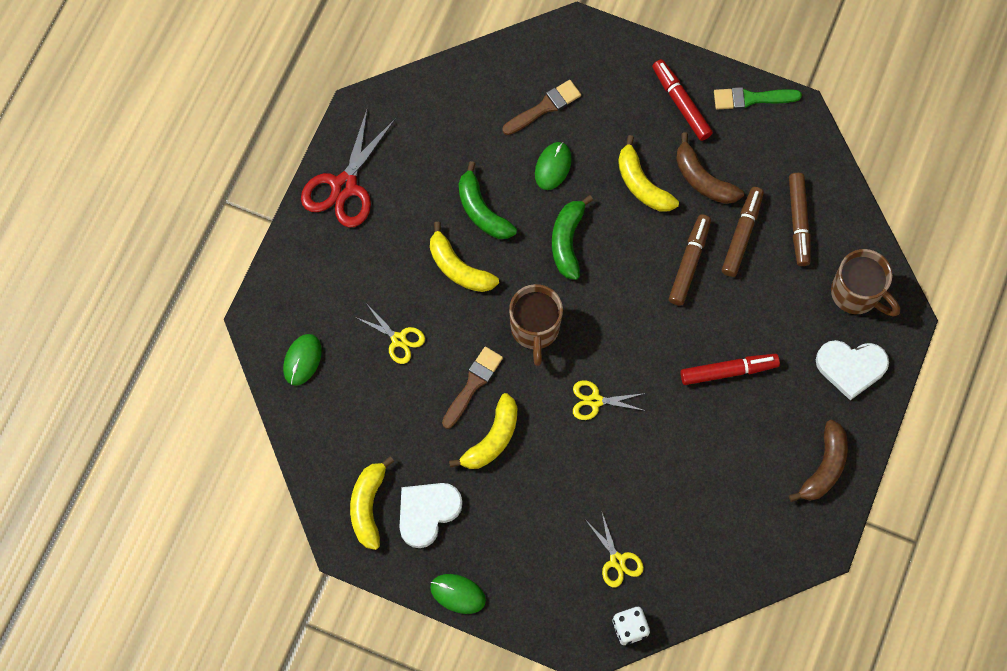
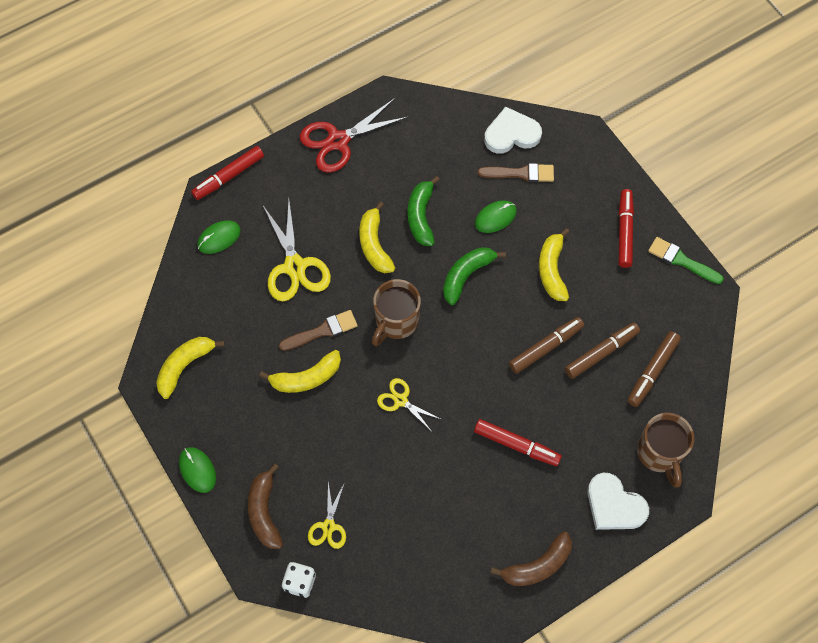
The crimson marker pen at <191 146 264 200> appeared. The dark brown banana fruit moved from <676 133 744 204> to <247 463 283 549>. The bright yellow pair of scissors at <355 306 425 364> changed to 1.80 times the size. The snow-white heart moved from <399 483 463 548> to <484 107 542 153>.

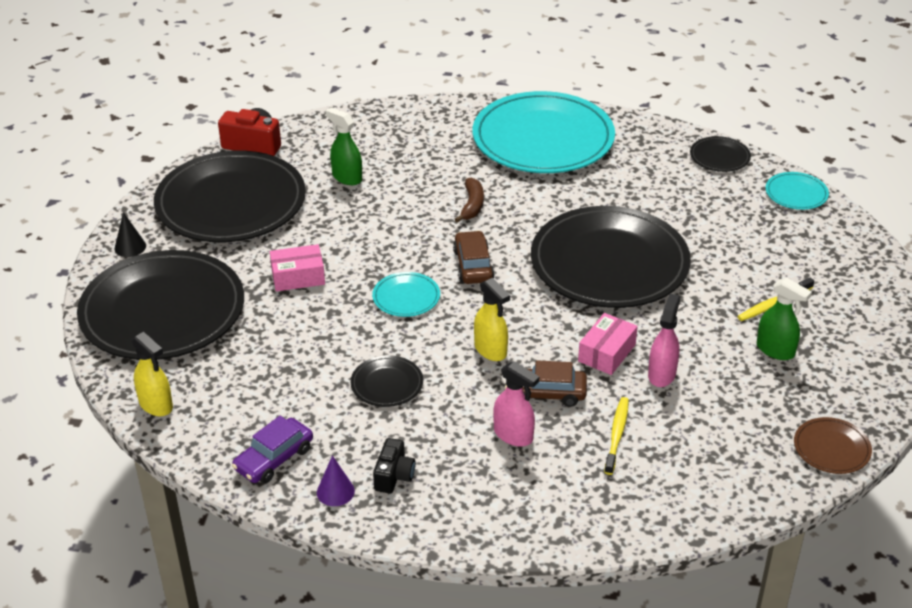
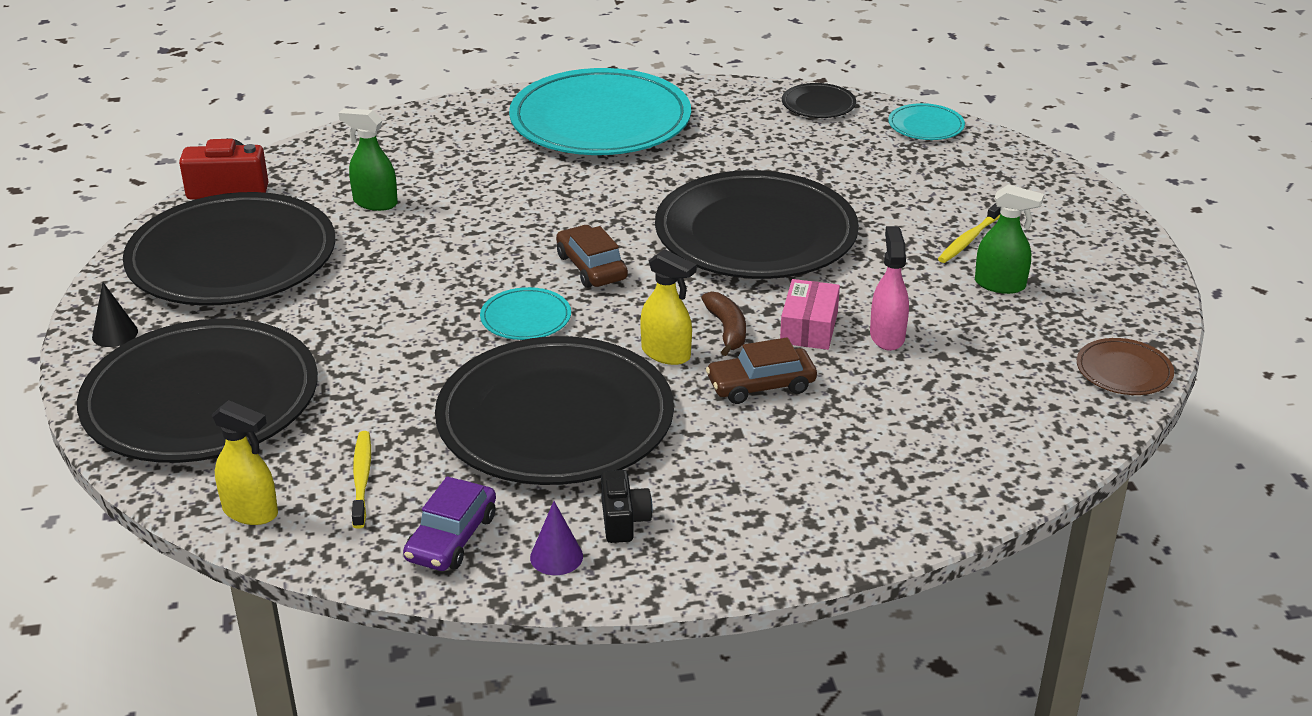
The bright yellow dental brush moved from <604 397 629 475> to <352 431 371 529>. The jet-black plate at <351 355 423 407> changed to 2.40 times the size. The dark brown banana fruit moved from <455 178 484 223> to <702 292 746 356>. The pink parcel at <270 244 325 291> disappeared. The pink spray cleaner at <493 361 539 447> disappeared.

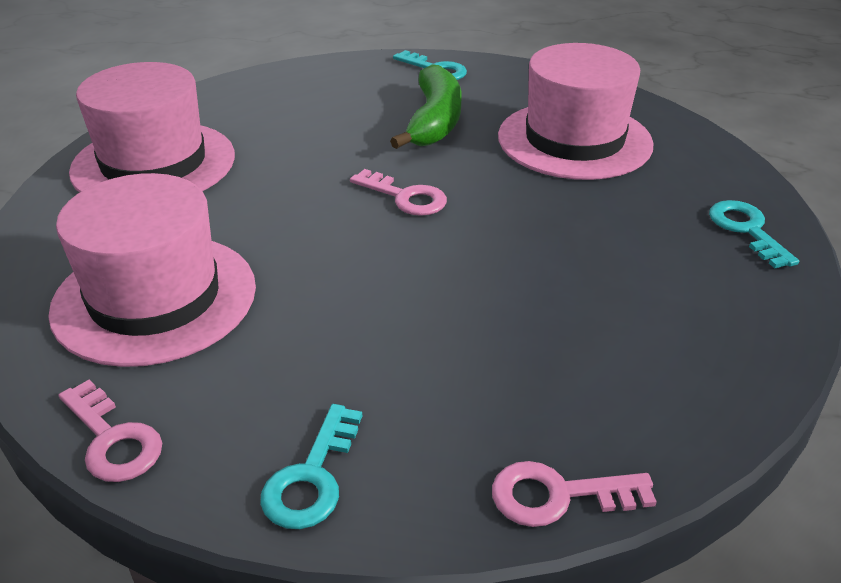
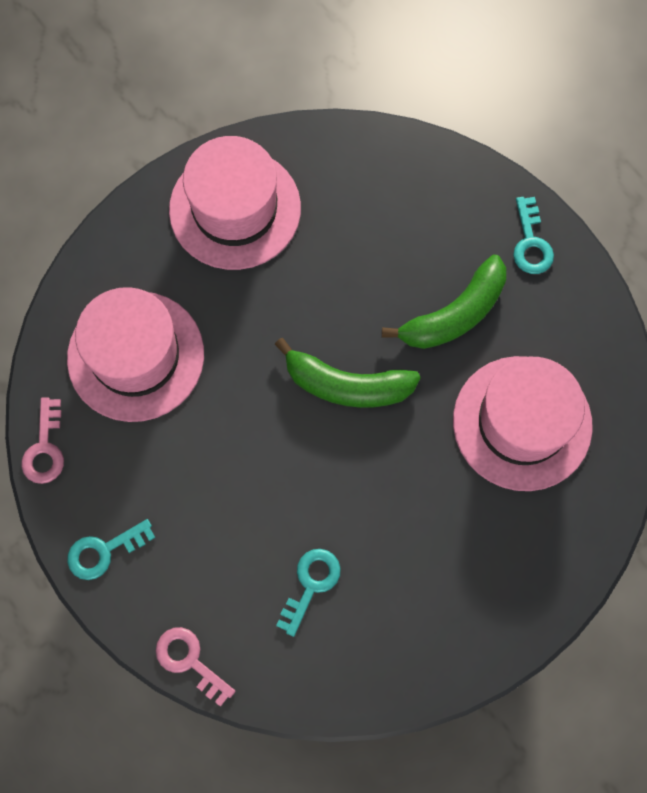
The pink latchkey at <350 169 447 216> was replaced by the green banana fruit at <275 338 421 408>. The aqua latchkey moved from <709 200 799 268> to <276 549 341 637>.

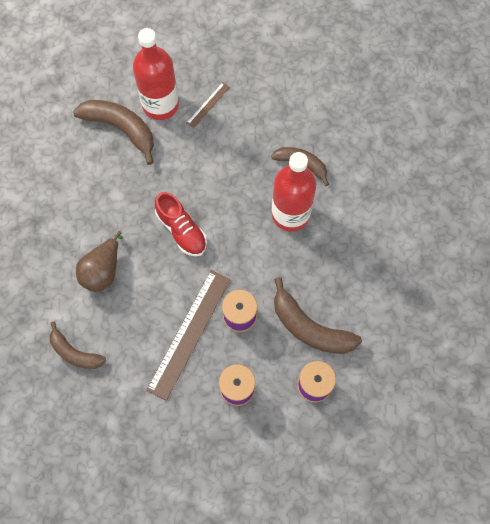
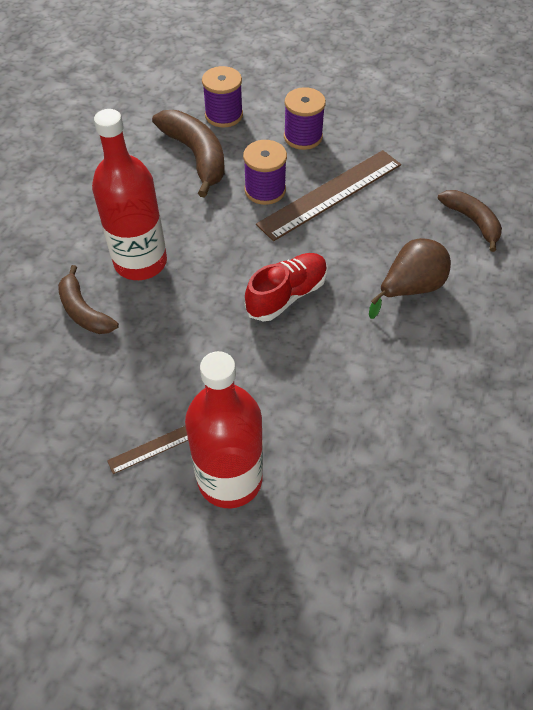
The crimson sneaker at <155 192 207 256> turned 60 degrees clockwise. The dark brown banana fruit at <73 100 154 165> disappeared.

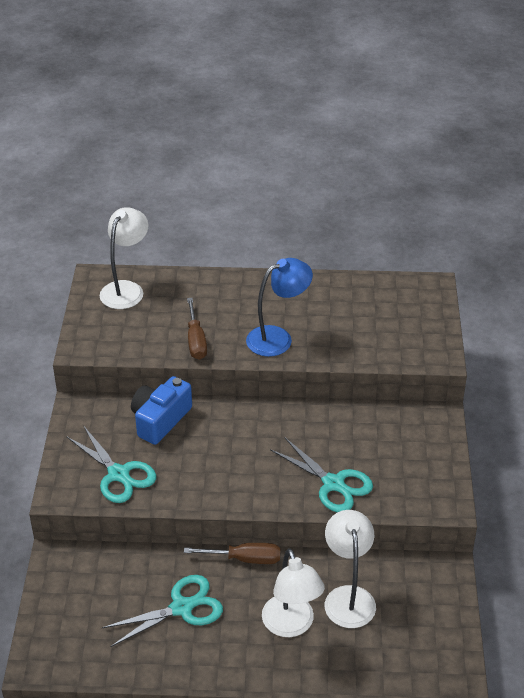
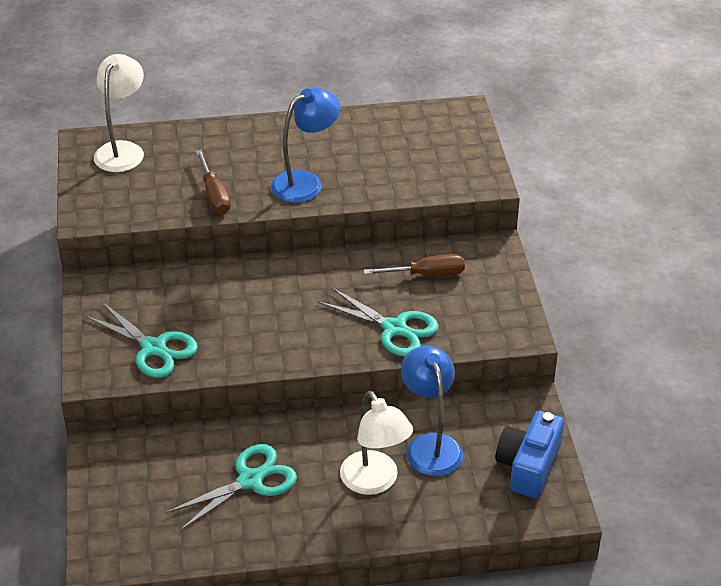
The dark brown hand screwdriver moved from <184 543 280 564> to <363 254 465 276>. The snow-white desk lamp at <325 510 376 628> became the blue desk lamp at <401 346 463 476>. The blue photo camera moved from <131 376 192 445> to <496 411 564 498>.

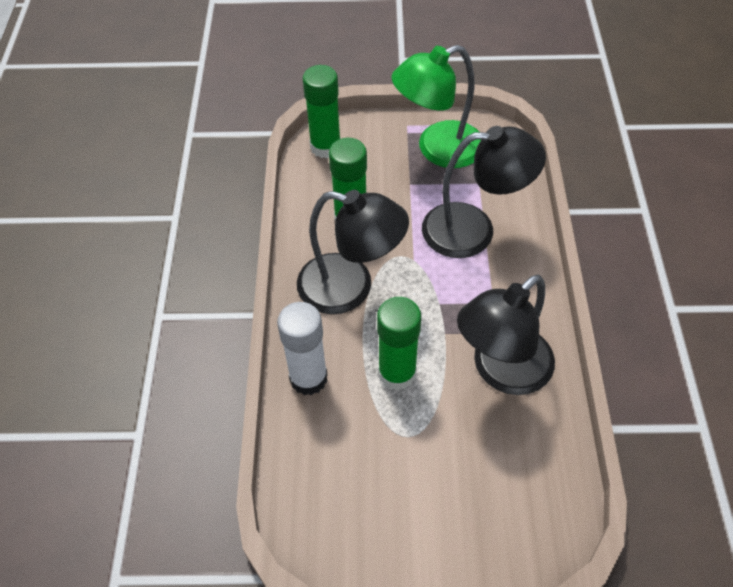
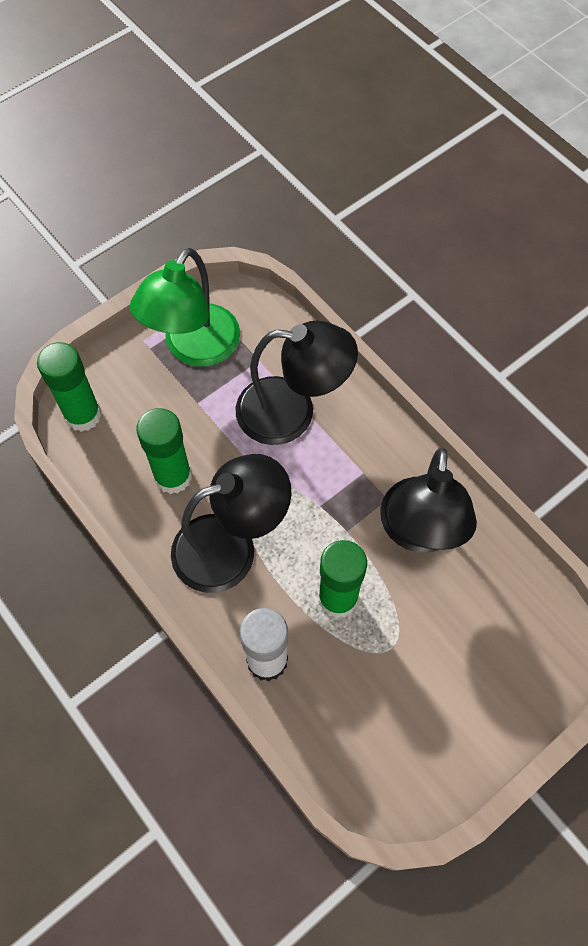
The jet-black desk lamp at <422 126 546 258> turned 45 degrees clockwise.

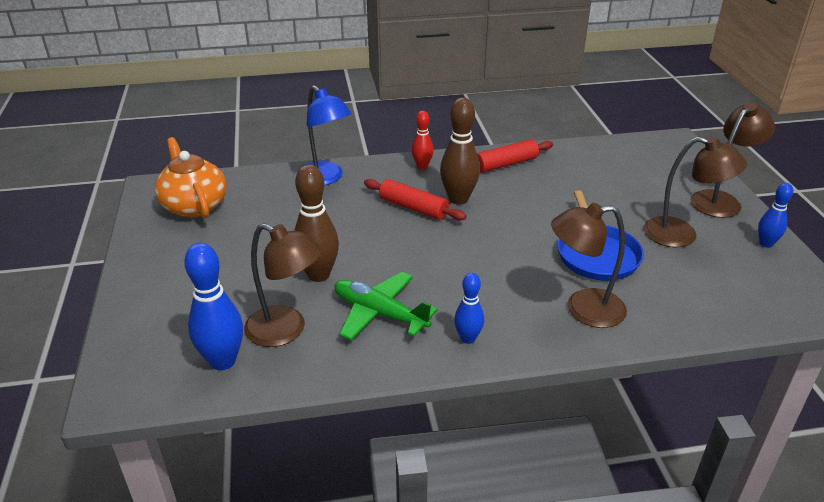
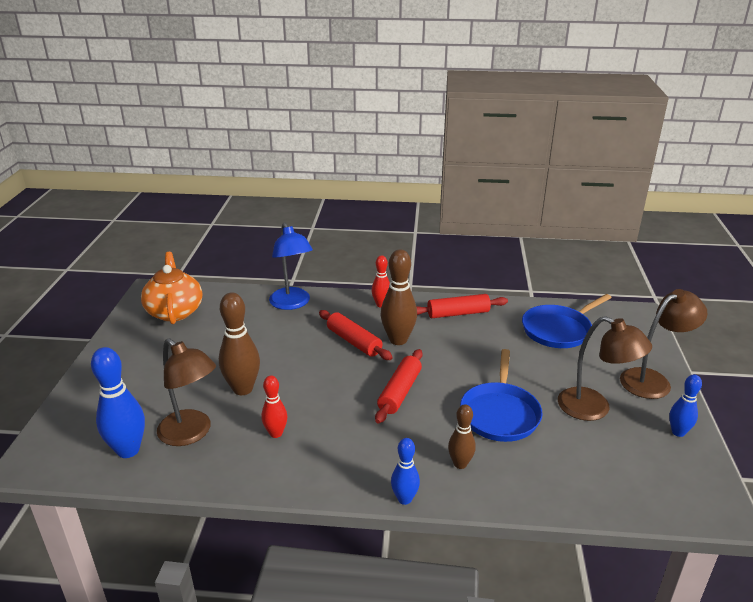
The green aeroplane at <334 272 438 340> was replaced by the crimson tenpin at <261 376 288 438>. The crimson pastry roller at <375 349 423 424> appeared. The blue tenpin moved from <454 273 484 344> to <391 438 420 505>. The dark brown desk lamp at <551 203 627 328> was replaced by the dark brown tenpin at <448 404 476 469>. The blue pan at <522 294 611 348> appeared.

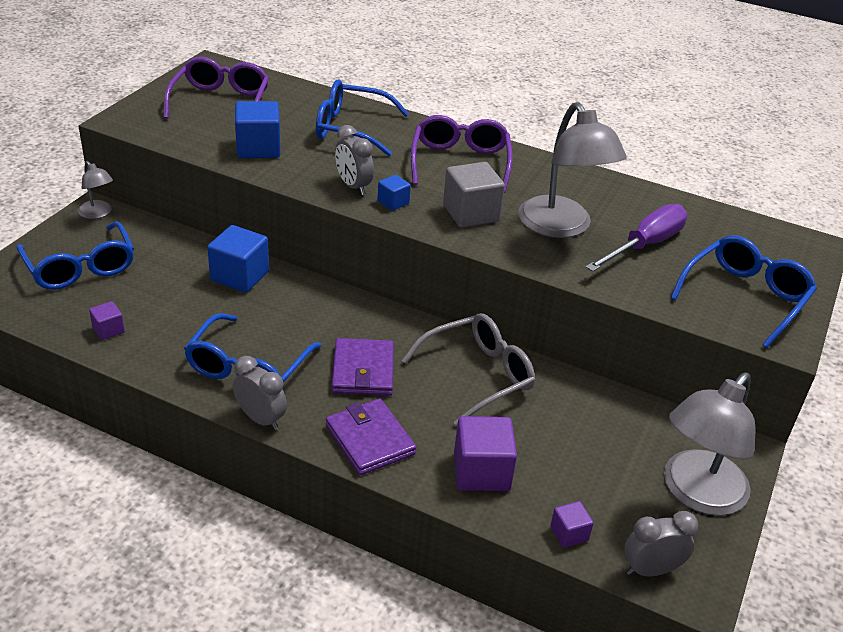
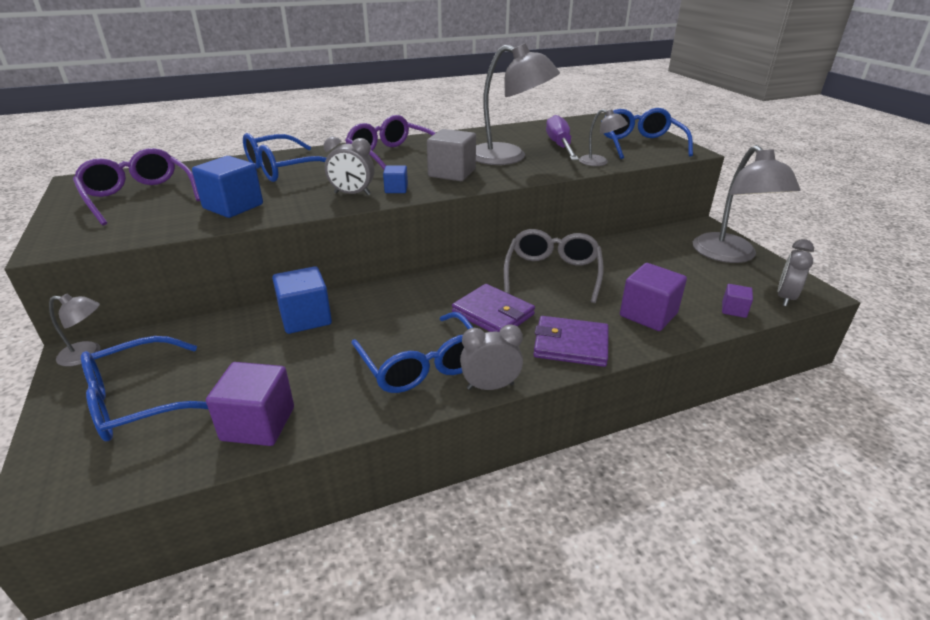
The blue glasses at <16 221 134 290> turned 135 degrees clockwise. The royal purple block at <89 301 125 340> changed to 1.89 times the size. The grey desk lamp at <579 109 628 166> appeared.

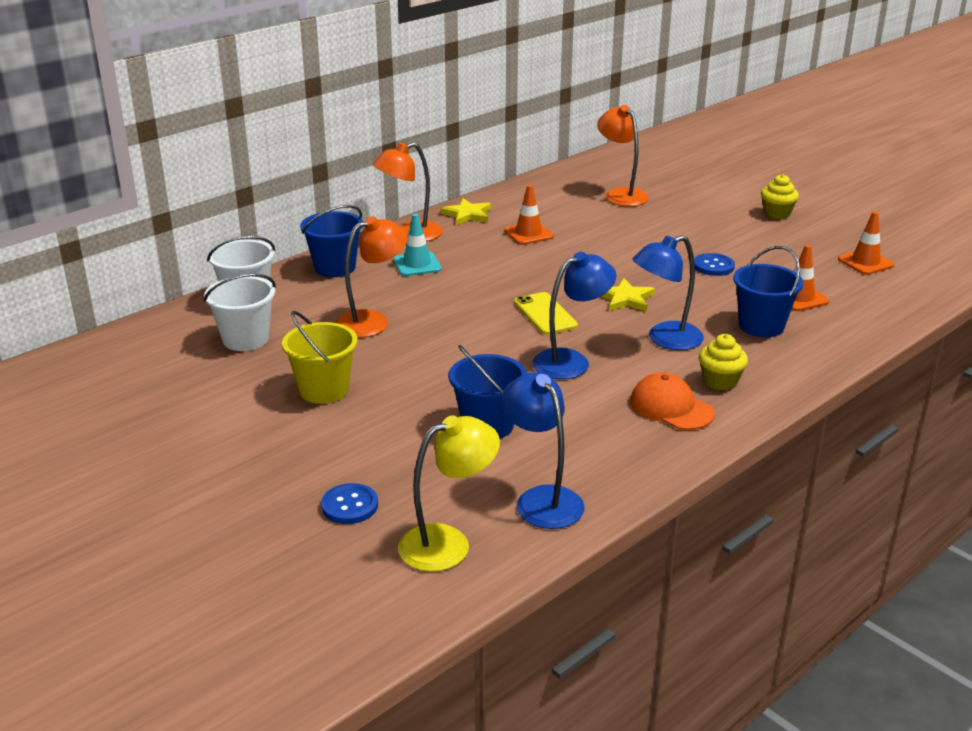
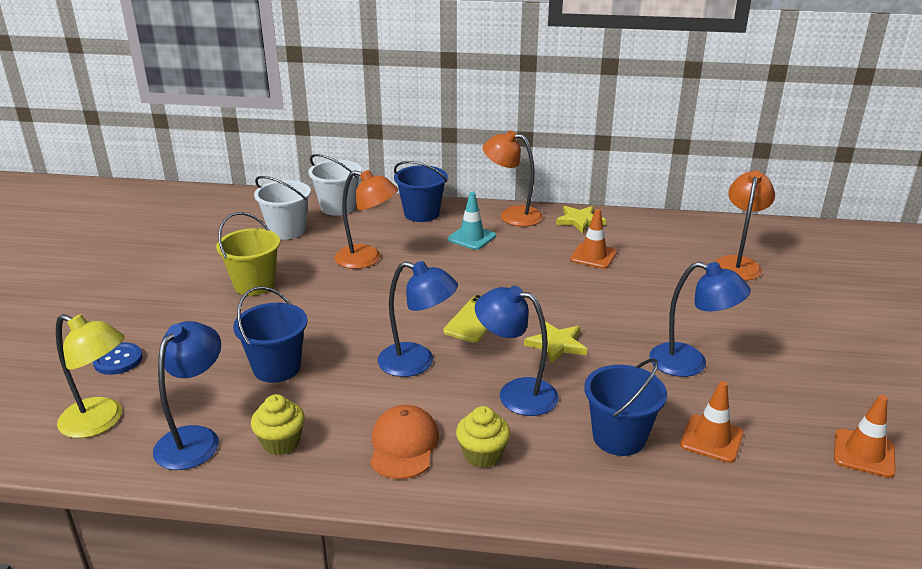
The bright yellow cupcake moved from <761 174 799 219> to <251 394 305 455>. The blue button at <694 253 735 276> was replaced by the blue desk lamp at <649 262 751 377>.

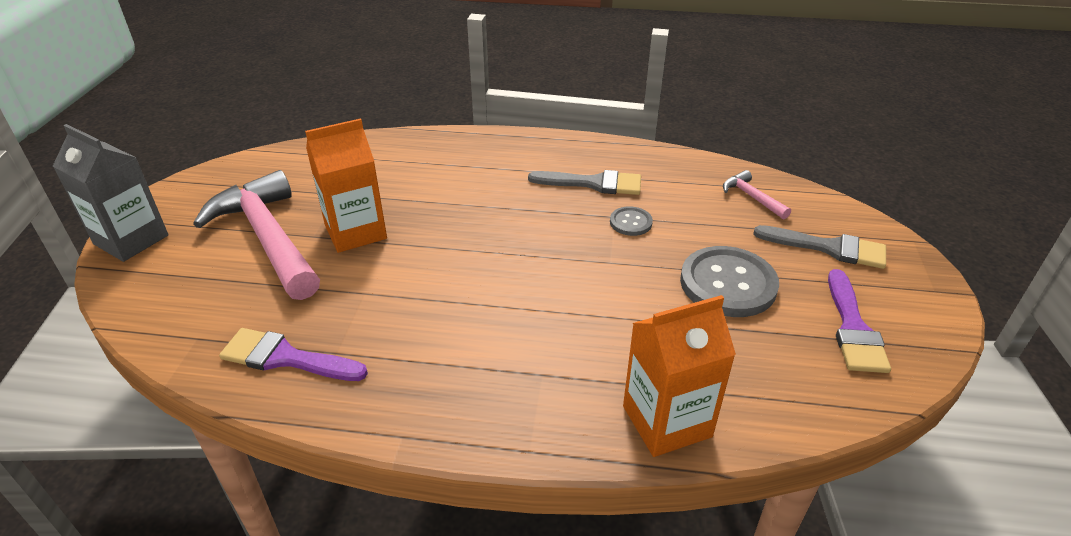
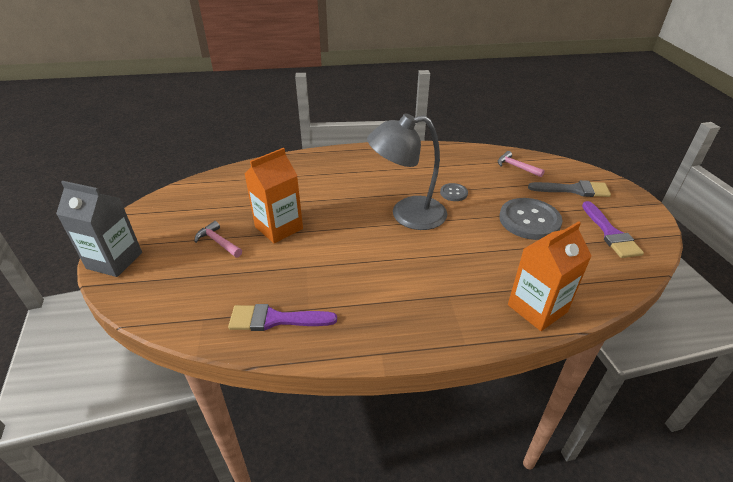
The pink claw hammer at <193 170 320 300> changed to 0.43 times the size. The grey desk lamp at <367 113 447 230> appeared. The grey paint brush at <528 170 641 195> disappeared.

